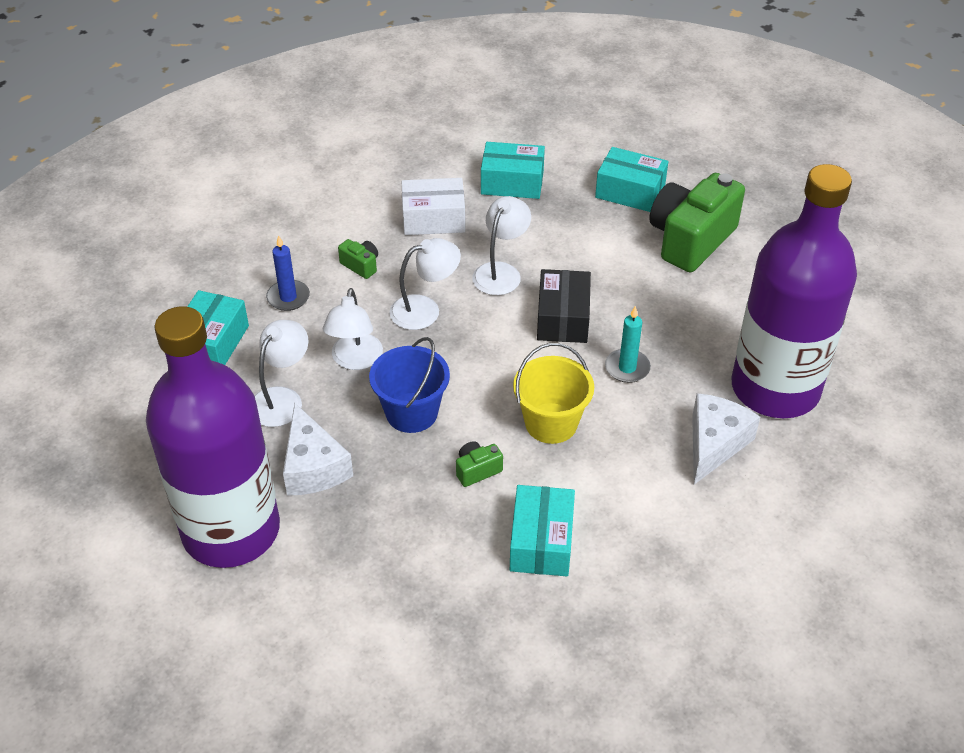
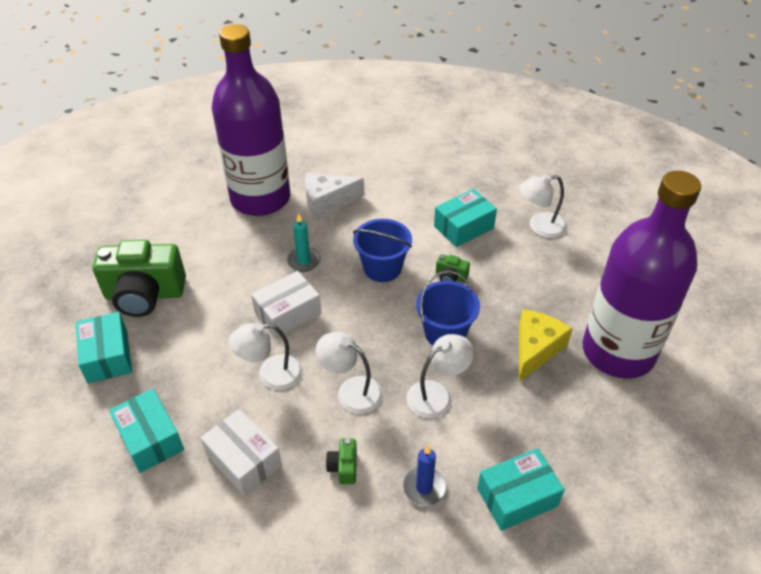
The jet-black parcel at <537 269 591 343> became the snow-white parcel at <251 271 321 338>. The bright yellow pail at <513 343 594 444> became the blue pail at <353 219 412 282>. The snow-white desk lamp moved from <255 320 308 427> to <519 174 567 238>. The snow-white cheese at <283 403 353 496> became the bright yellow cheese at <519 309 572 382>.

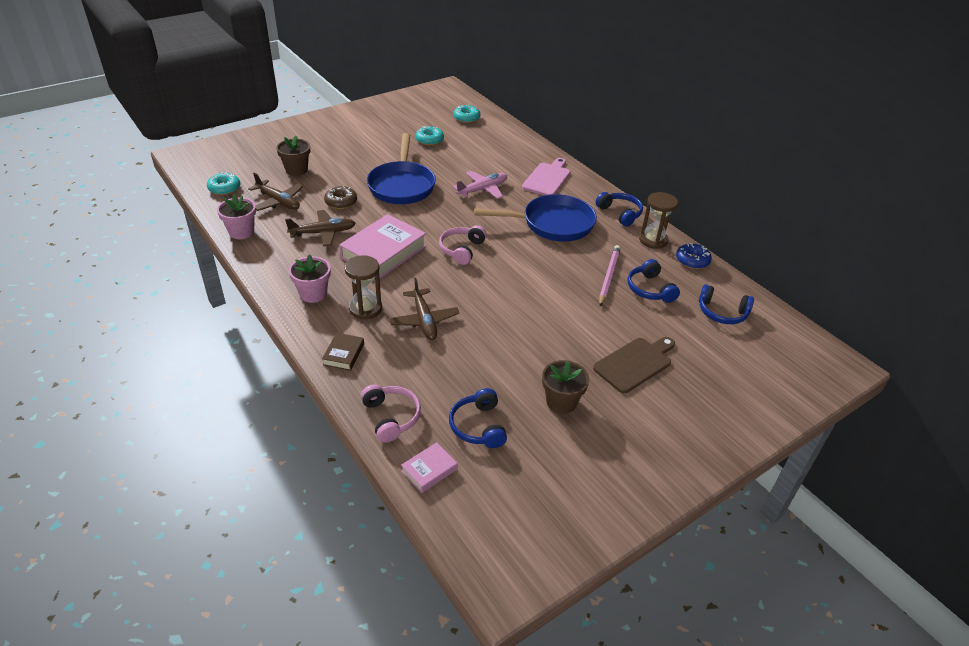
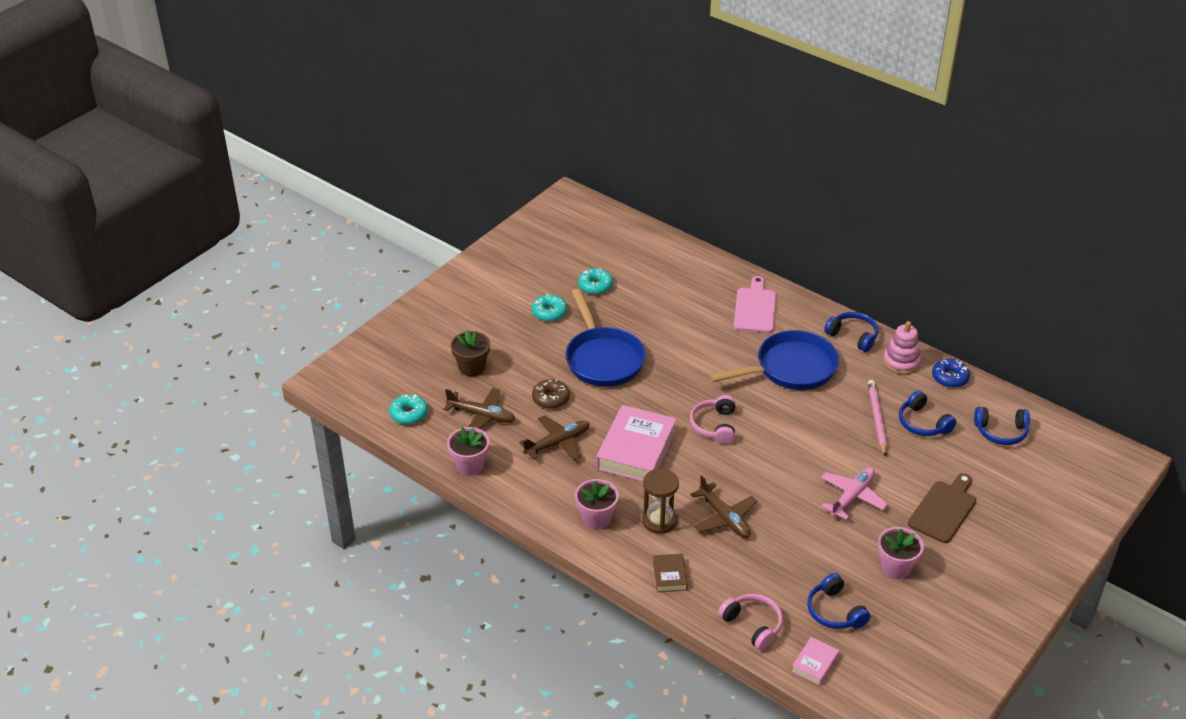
The aqua donut moved from <453 105 480 123> to <532 294 567 322>. The pink aeroplane moved from <453 171 507 199> to <821 467 888 520>. The dark brown plant pot at <542 360 589 414> became the pink plant pot at <878 527 924 579>. The dark brown hourglass at <639 192 678 249> was replaced by the pink stacking rings at <883 321 921 375>.

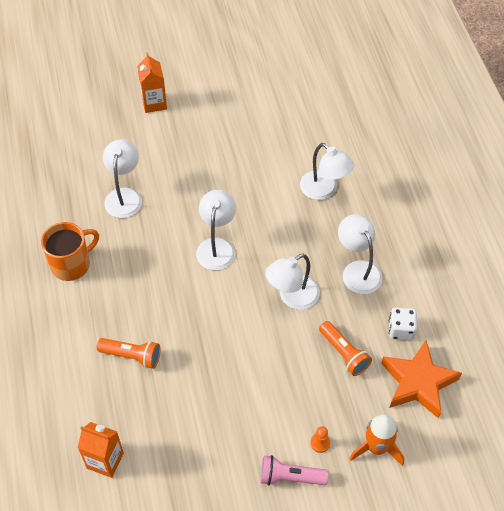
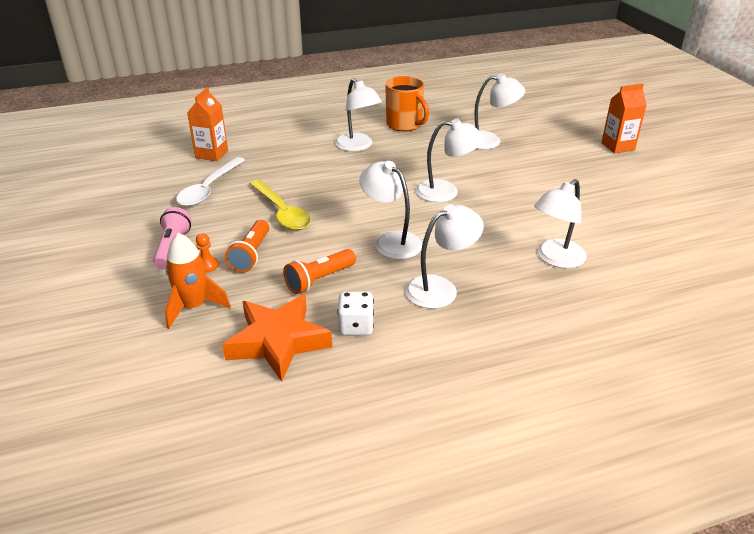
The snow-white teaspoon at <176 157 245 207> appeared. The bright orange torch moved from <97 338 160 369> to <225 220 269 273>. The bright yellow teaspoon at <250 180 311 230> appeared. The snow-white desk lamp at <335 78 382 151> appeared.

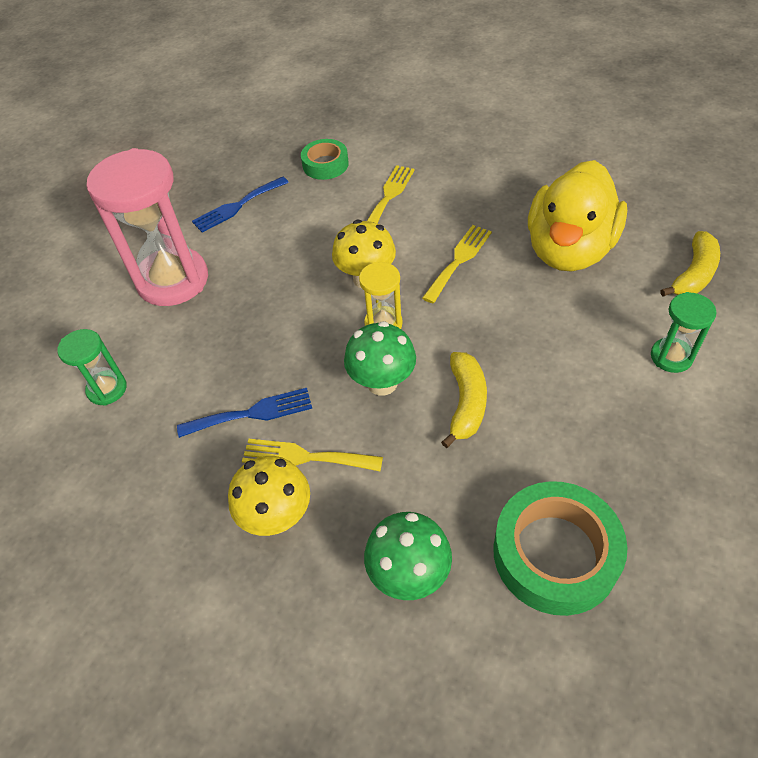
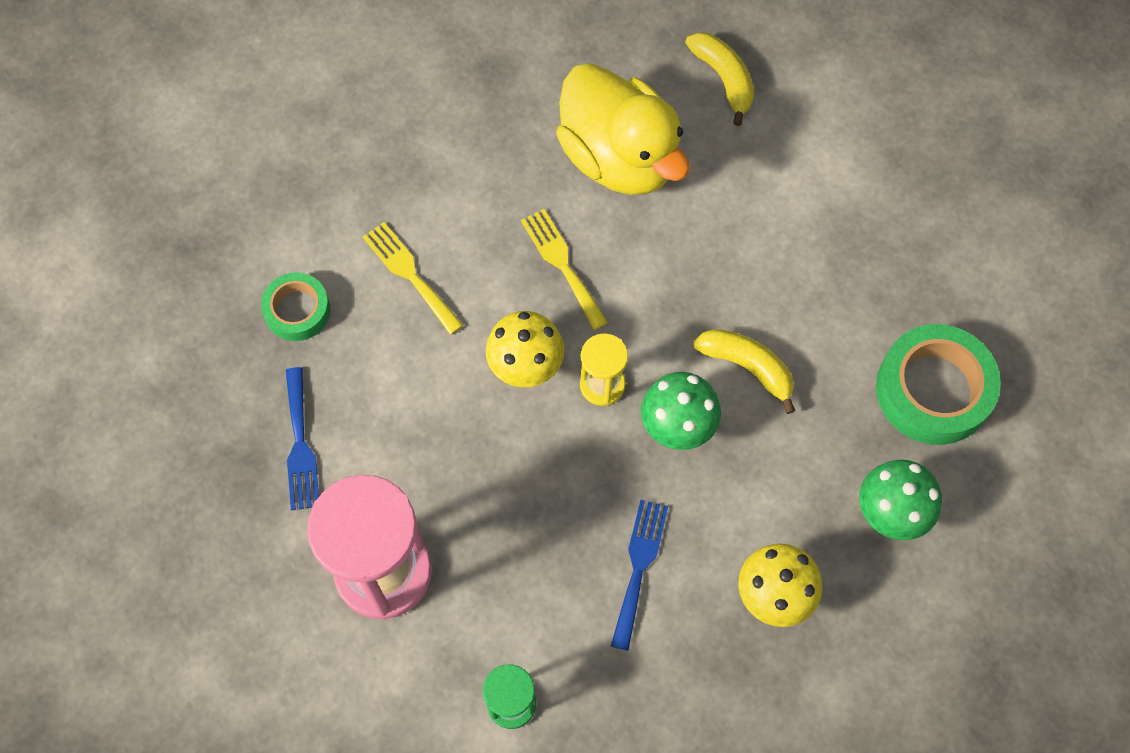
The bright yellow table fork at <242 439 383 471> disappeared. The green hourglass at <651 292 716 373> disappeared.

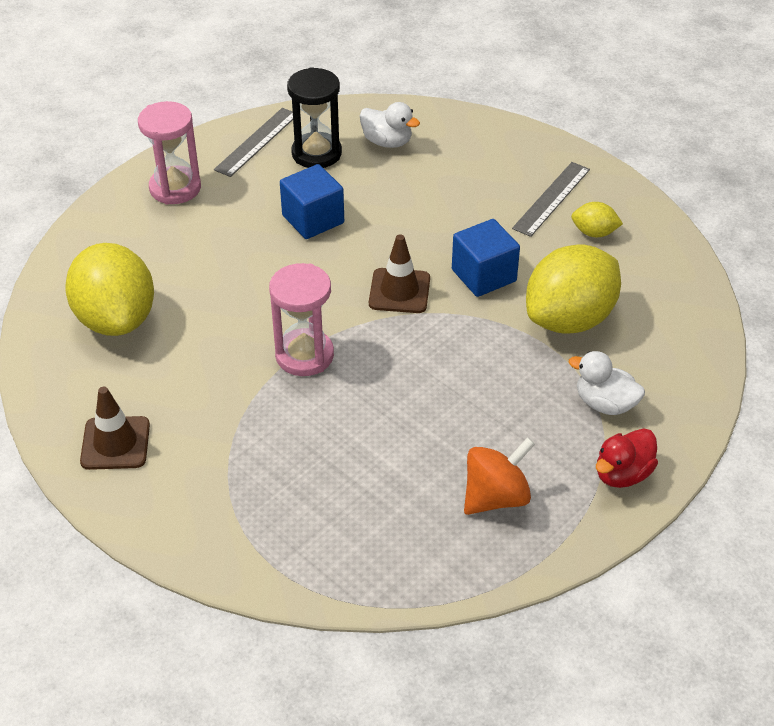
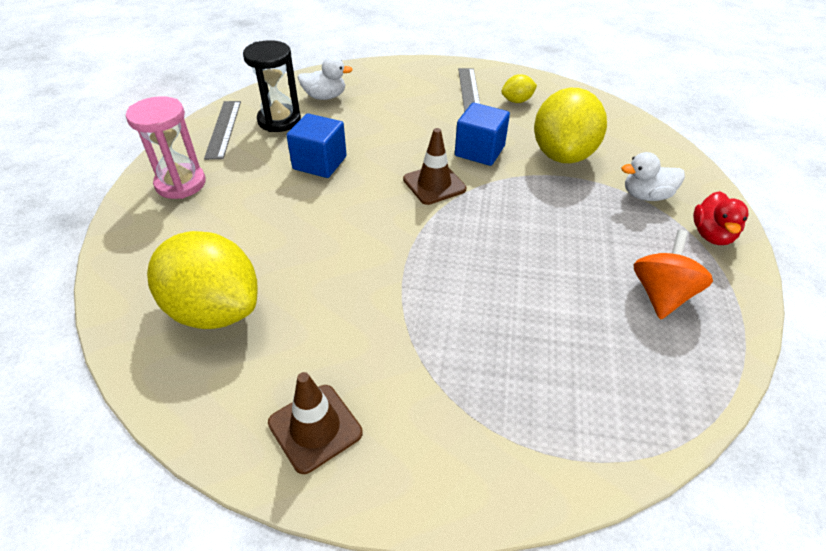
The pink hourglass at <269 263 334 376> disappeared.

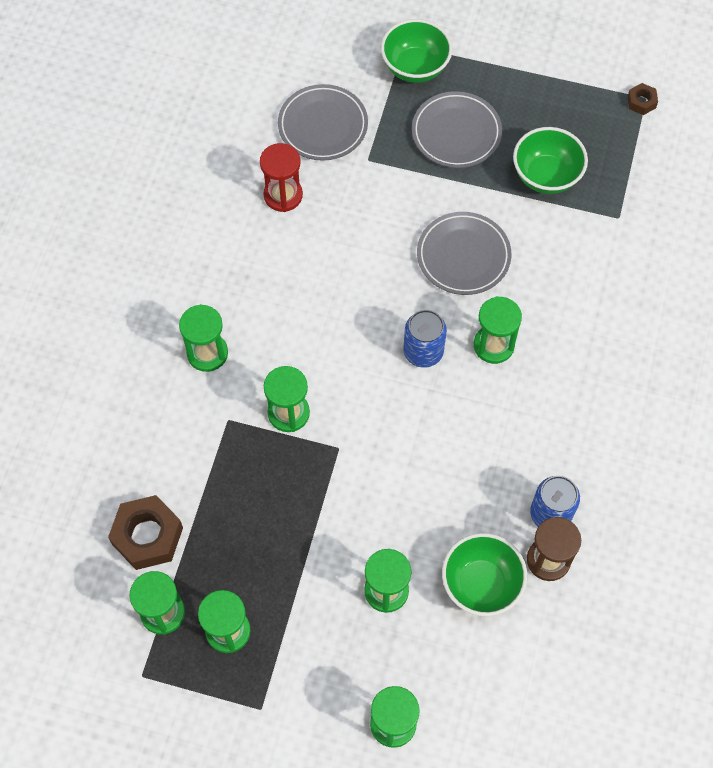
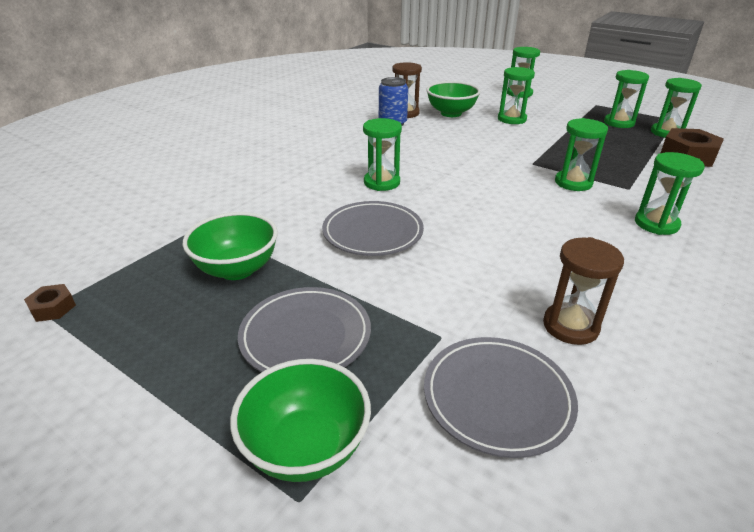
The crimson hourglass at <260 143 303 212> became the dark brown hourglass at <543 237 624 345>. The blue soda can at <403 310 447 368> disappeared.

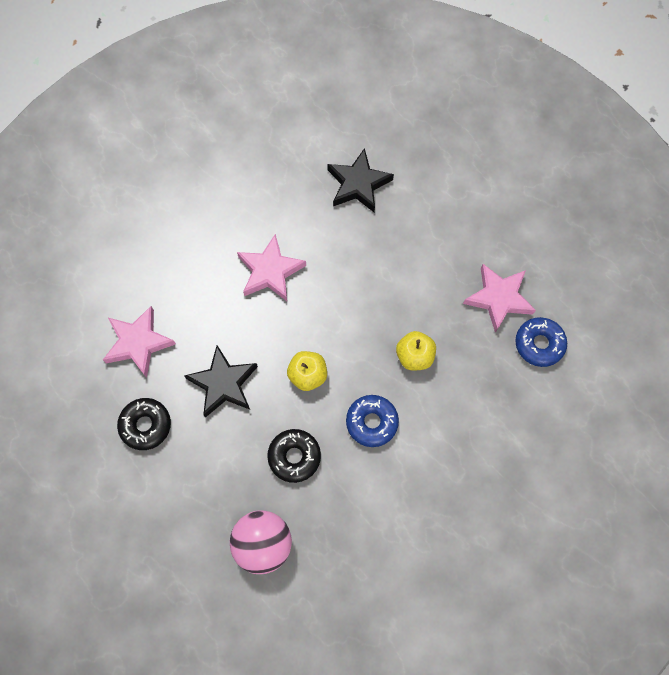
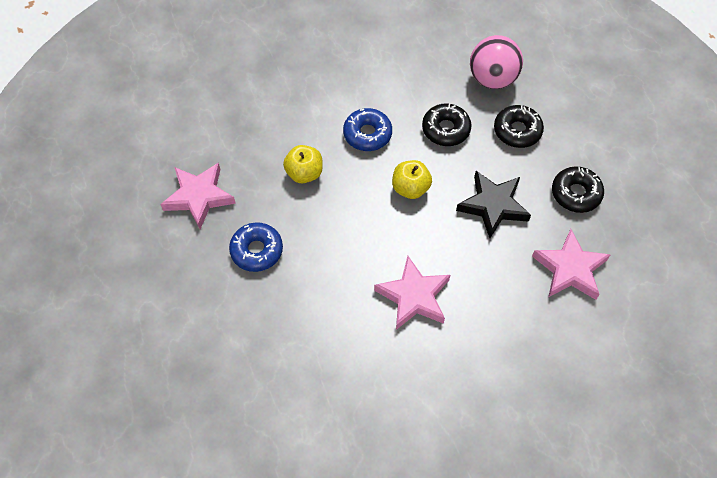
The blue donut moved from <515 317 567 367> to <229 222 283 272>. The jet-black donut at <494 105 544 148> appeared. The jet-black five-pointed star at <327 148 394 212> disappeared.

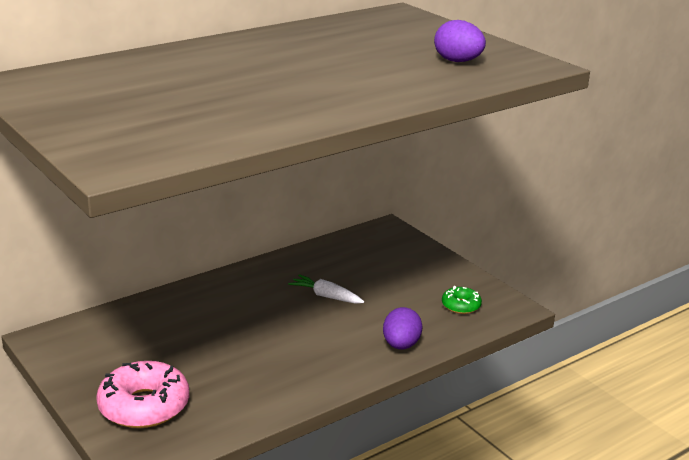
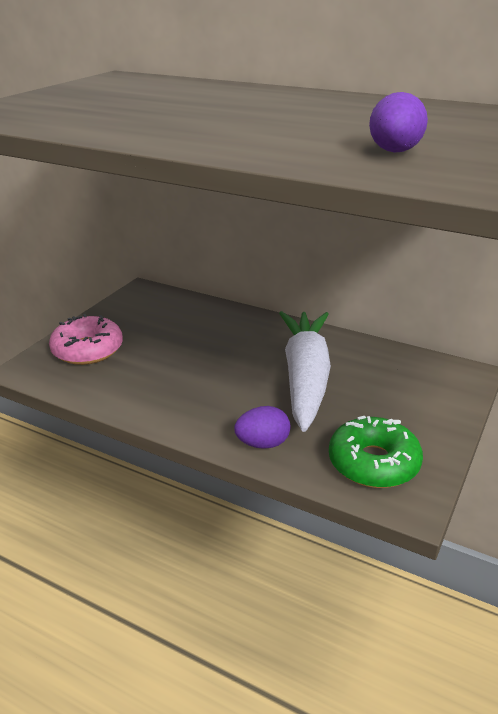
The snow-white root vegetable at <288 274 364 304> changed to 2.49 times the size. The green donut at <442 286 482 314> changed to 1.93 times the size.

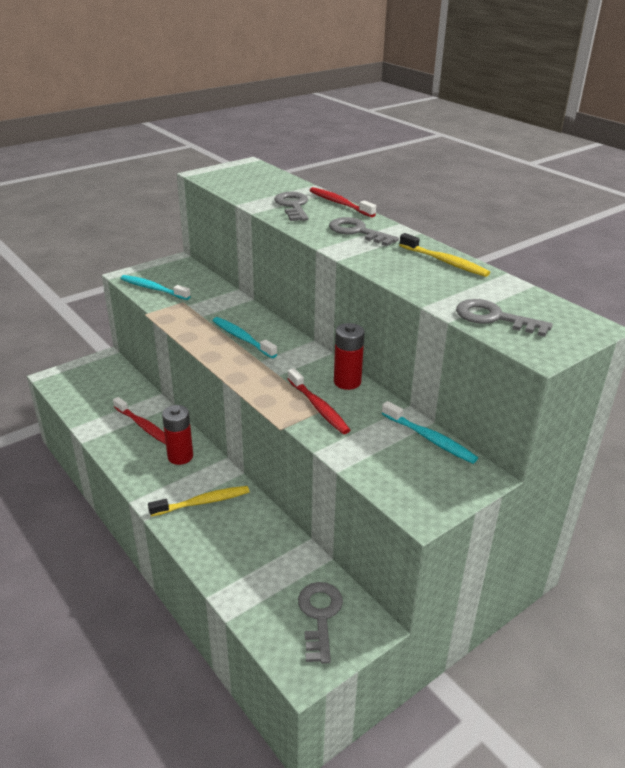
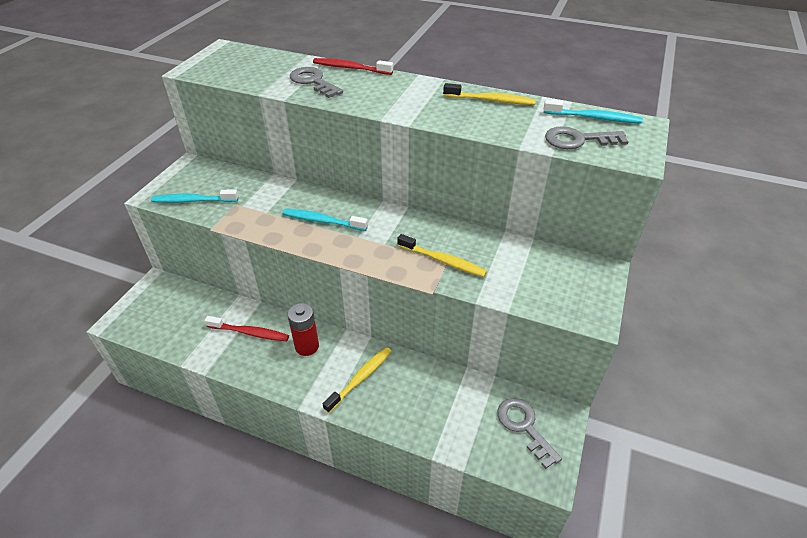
The crimson dental brush at <288 368 350 434> became the bright yellow dental brush at <397 234 487 277>. The aqua dental brush moved from <382 401 478 464> to <543 99 643 124>. The grey latchkey at <329 217 399 246> disappeared. The crimson battery at <334 323 365 390> disappeared.

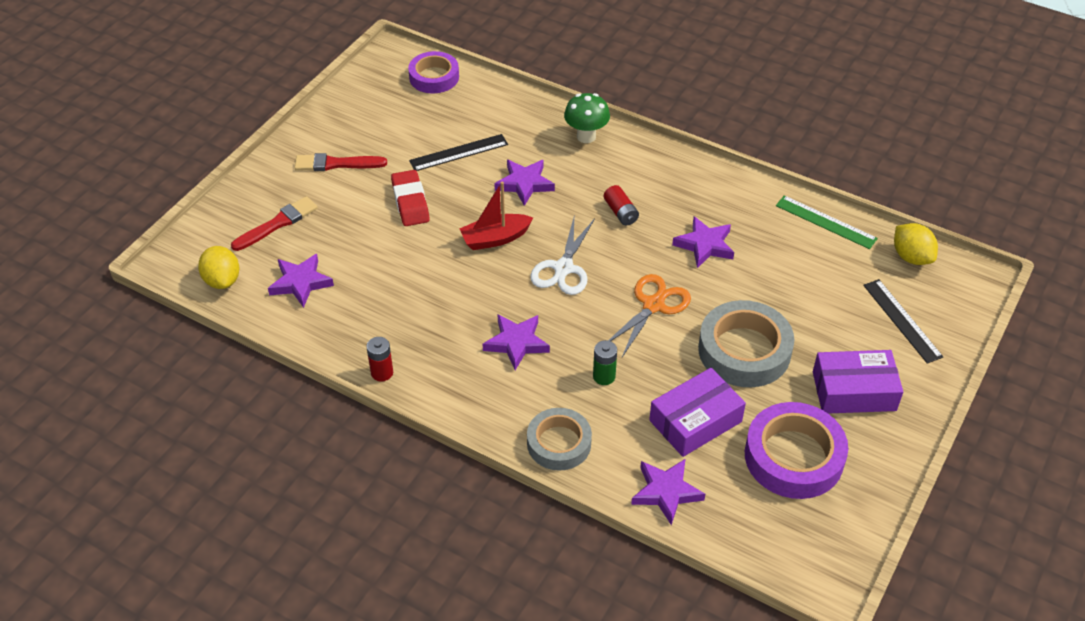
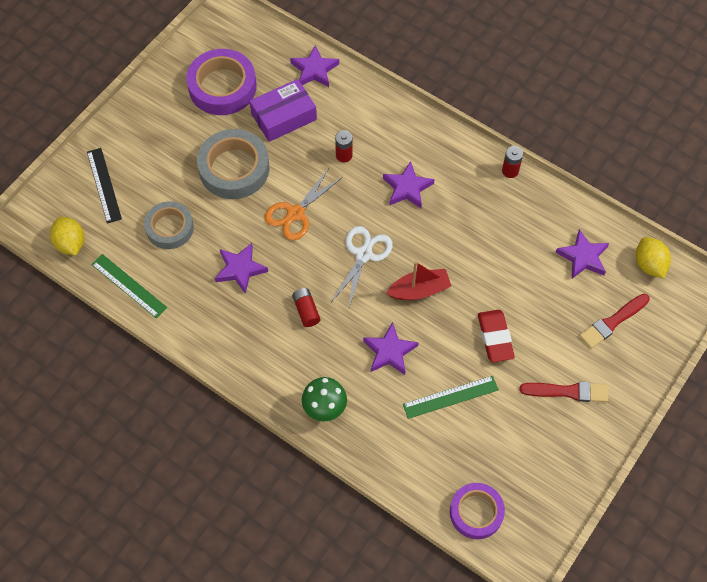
The grey roll of tape moved from <527 408 592 471> to <144 201 194 249>. The green battery at <593 340 617 385> became the crimson battery at <335 130 353 163>. The jet-black measuring stick at <409 134 508 171> became the green measuring stick at <403 376 499 419>. The royal purple parcel at <813 350 903 414> disappeared.

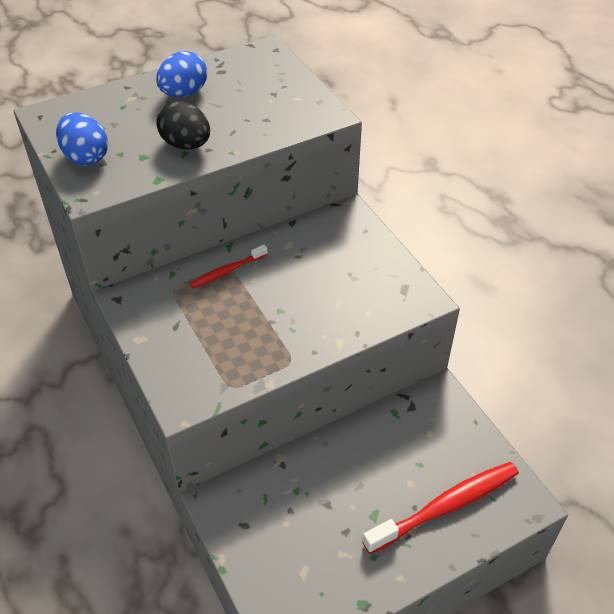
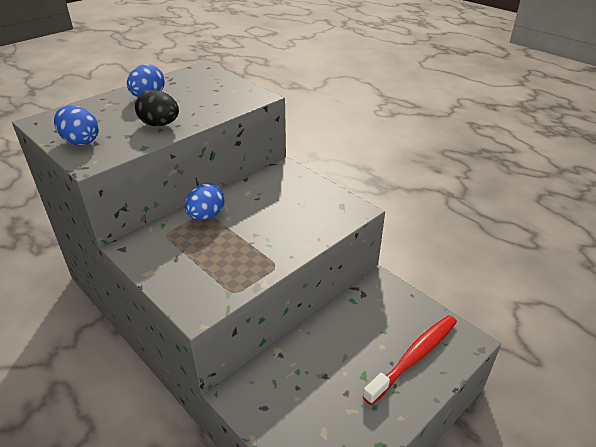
The crimson dental brush at <189 245 268 288> was replaced by the blue egg at <185 183 225 221>.

